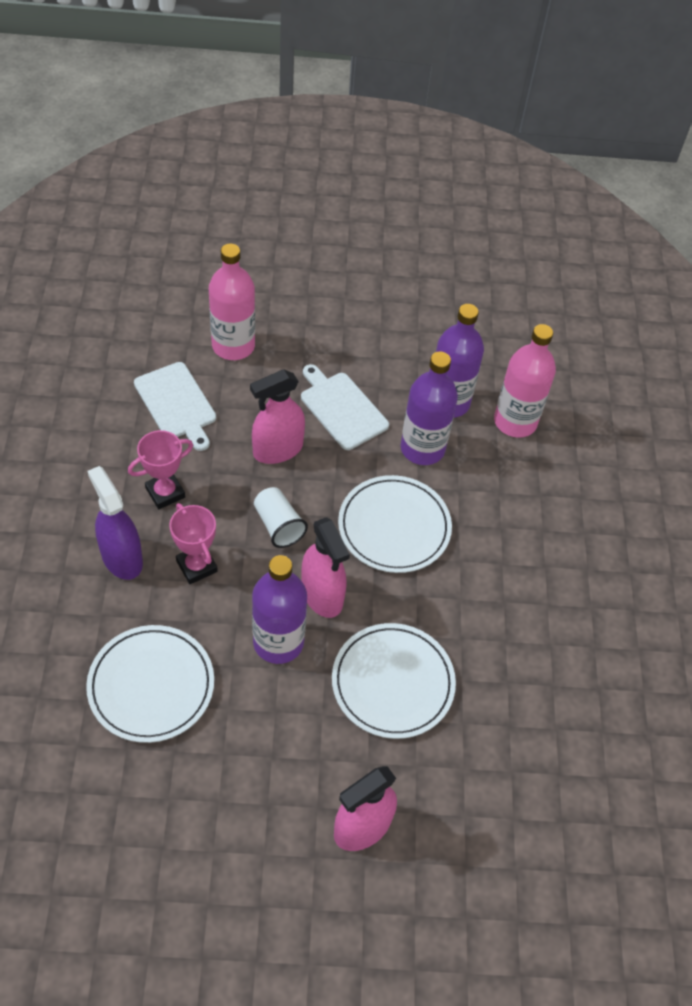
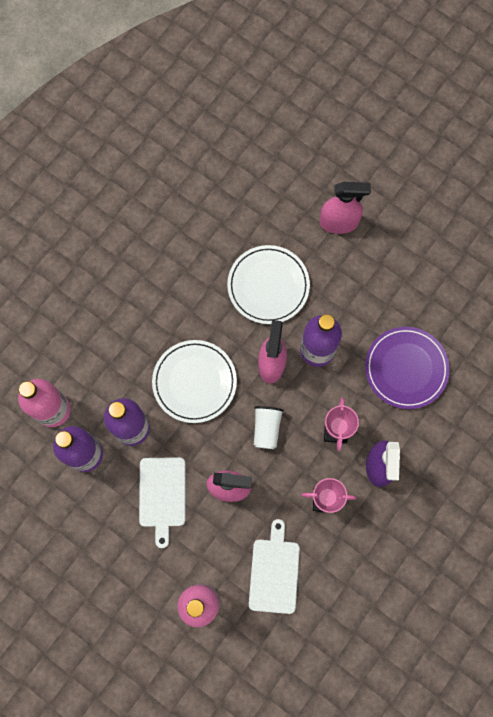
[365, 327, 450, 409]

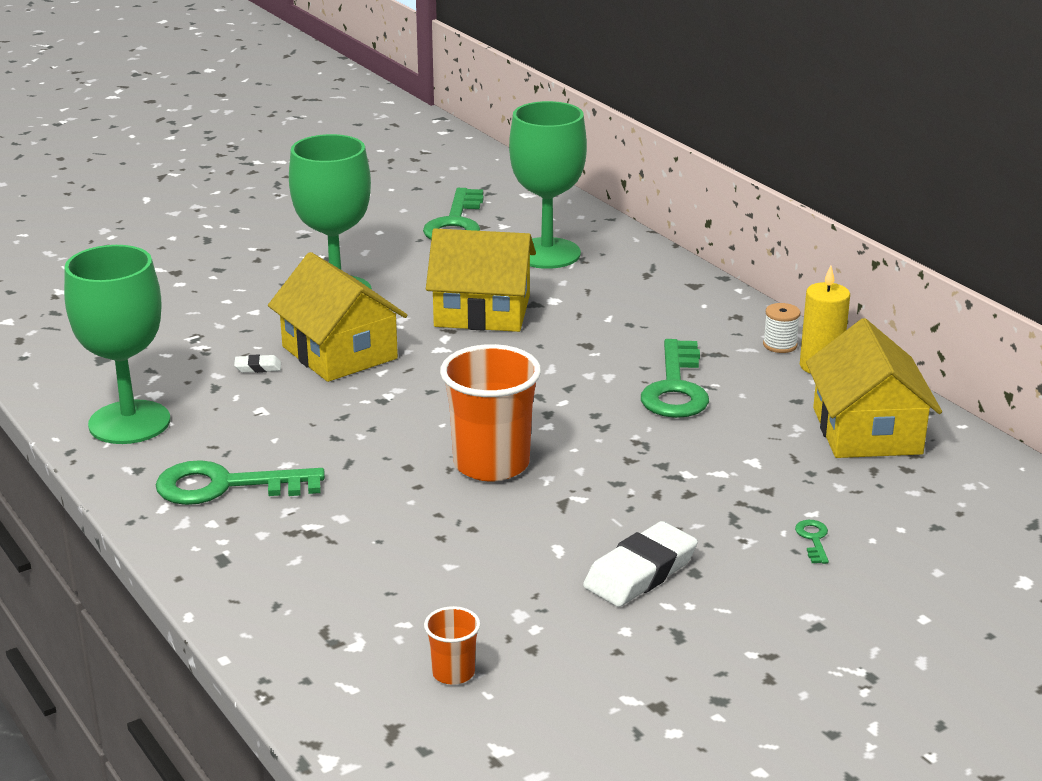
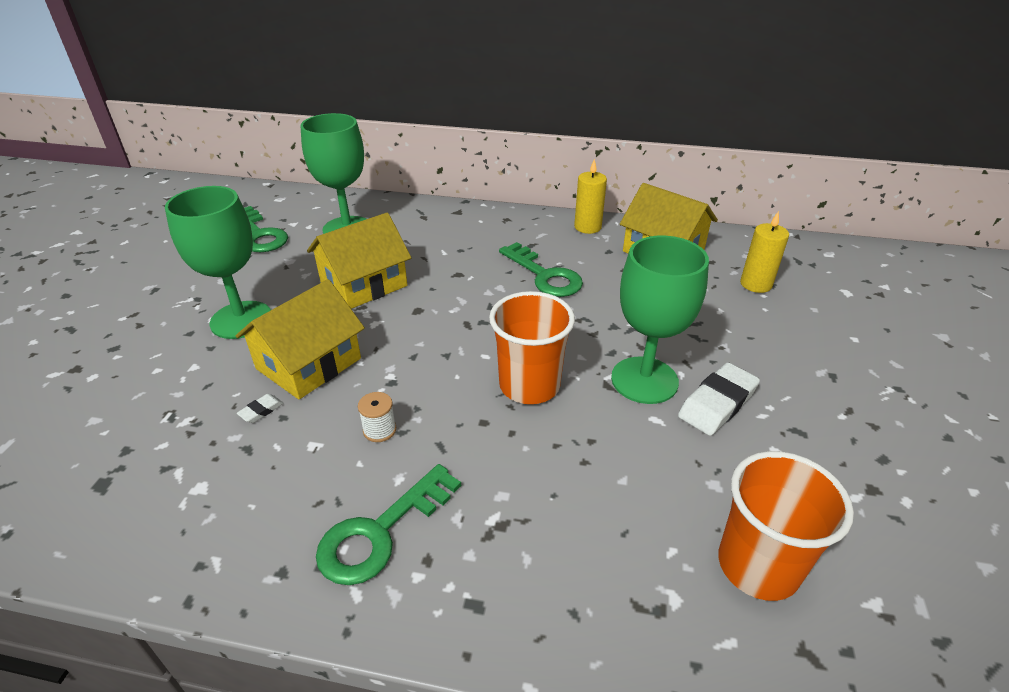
[795, 520, 829, 564] (first image)
[740, 211, 789, 293]
[611, 235, 709, 404]
[358, 392, 396, 442]
[236, 279, 365, 399]
[678, 363, 760, 436]
[718, 451, 854, 601]

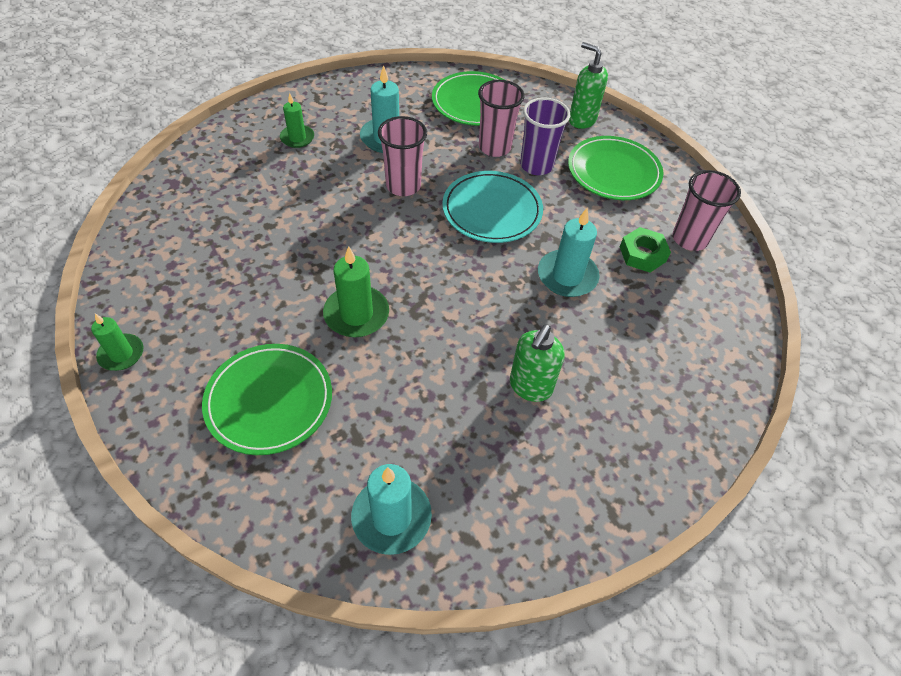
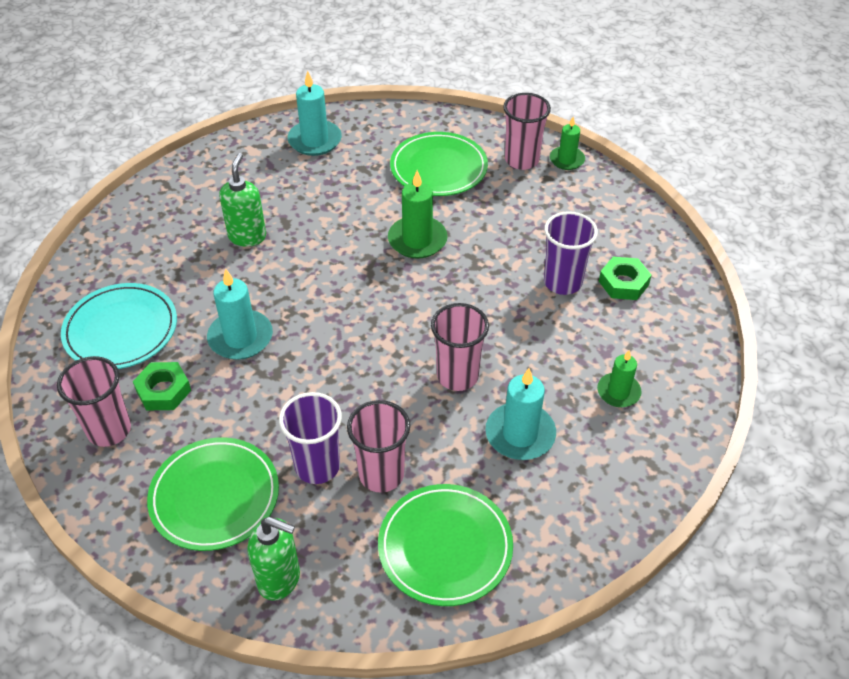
[503, 93, 551, 170]
[544, 211, 598, 295]
[599, 257, 652, 300]
[61, 283, 177, 369]

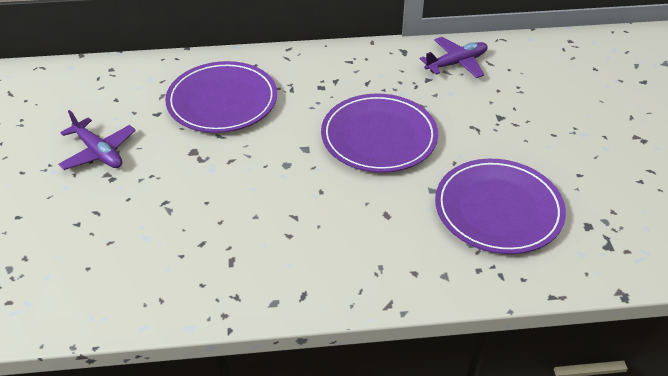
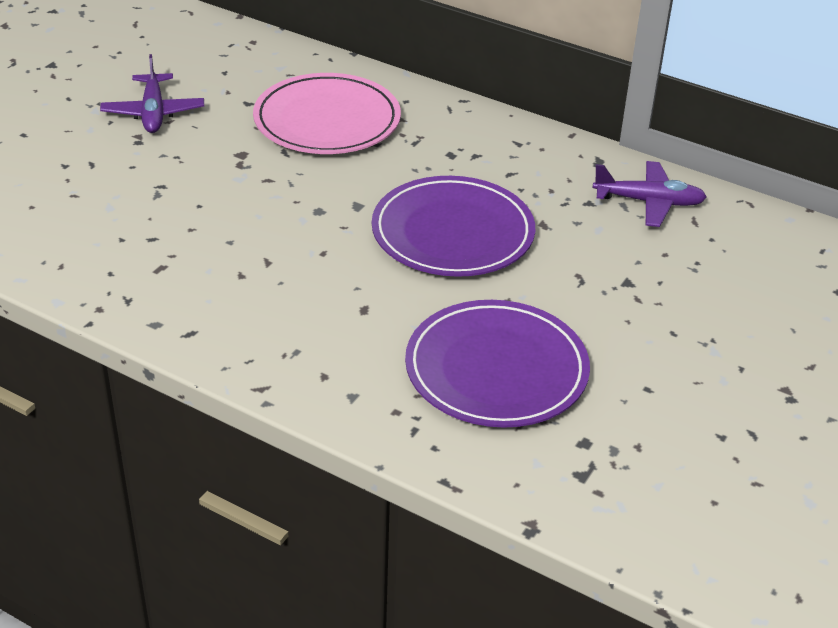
[253, 73, 401, 154]

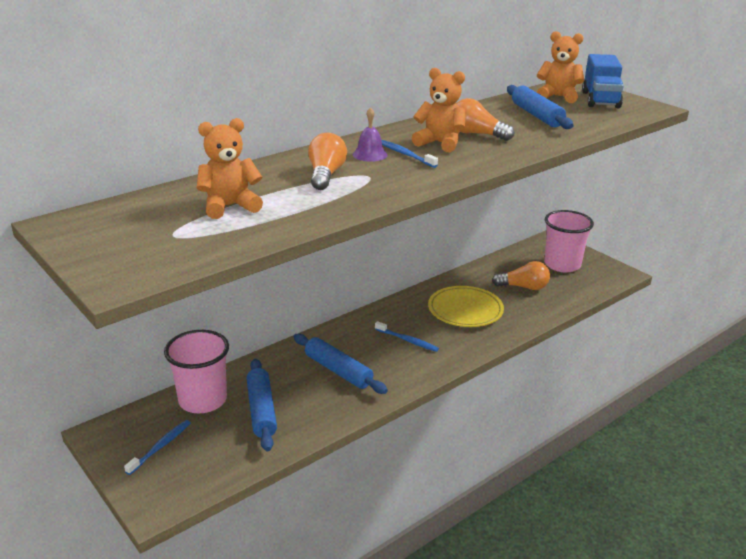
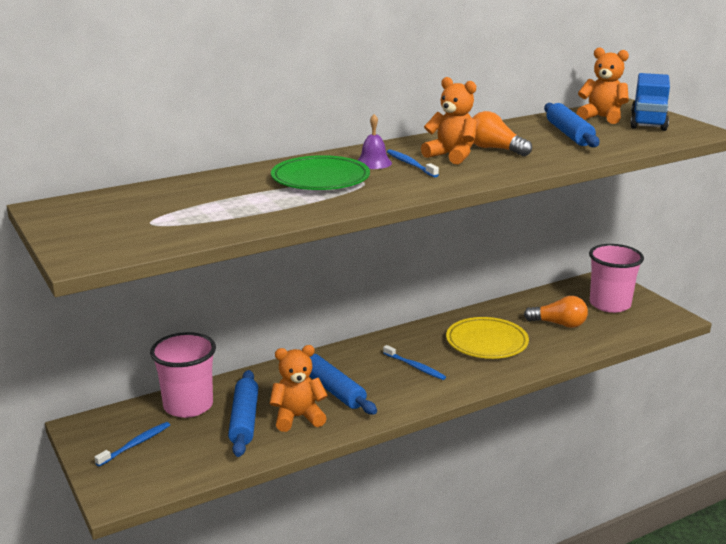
[270, 345, 328, 432]
[271, 155, 370, 190]

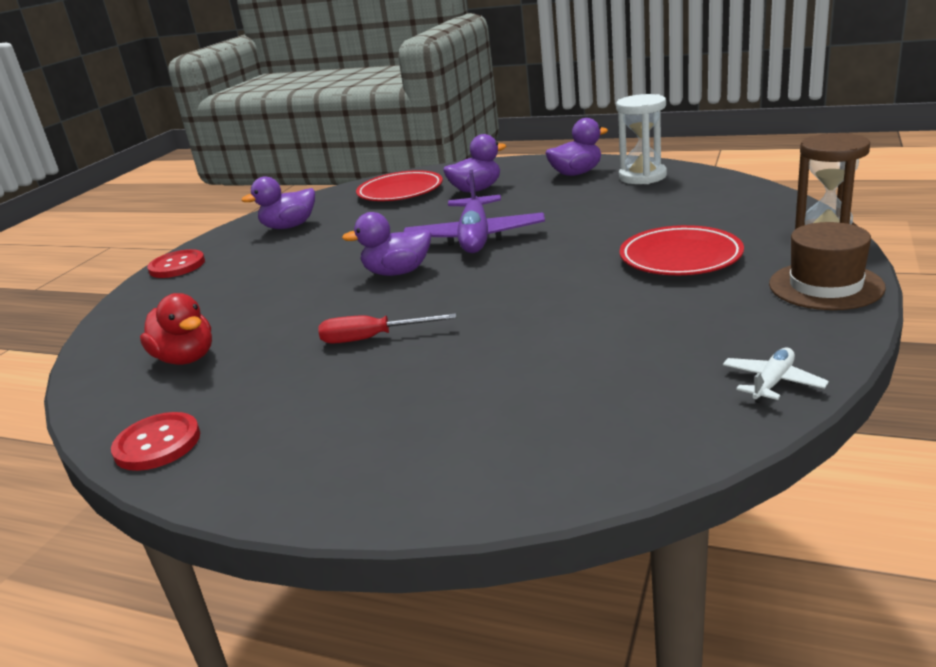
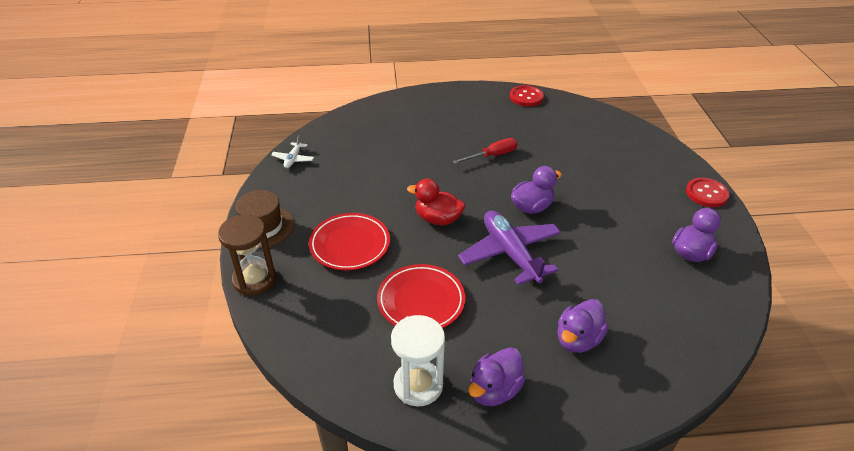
[407, 179, 465, 225]
[377, 264, 465, 328]

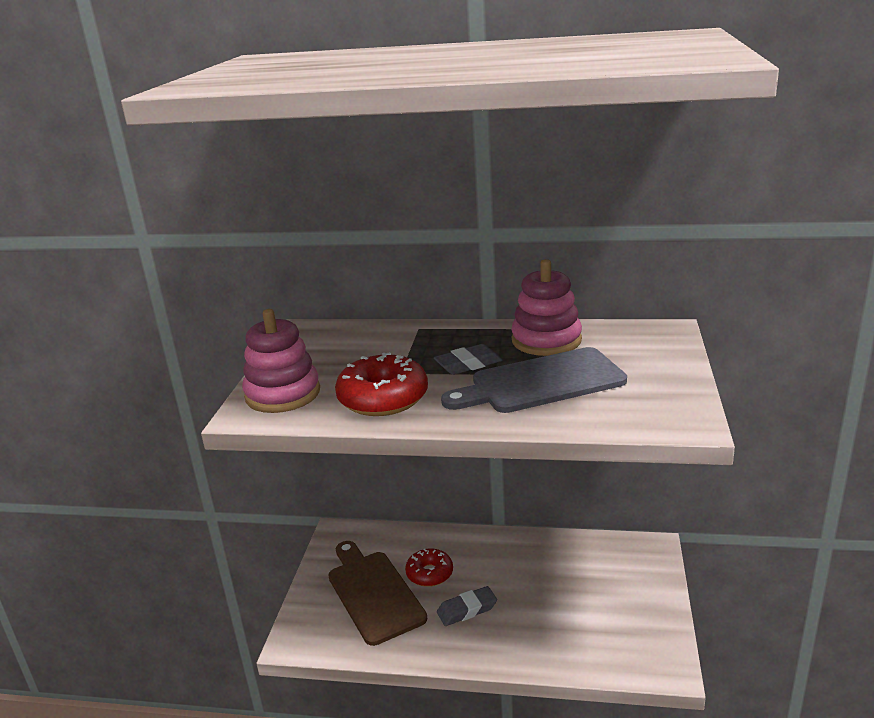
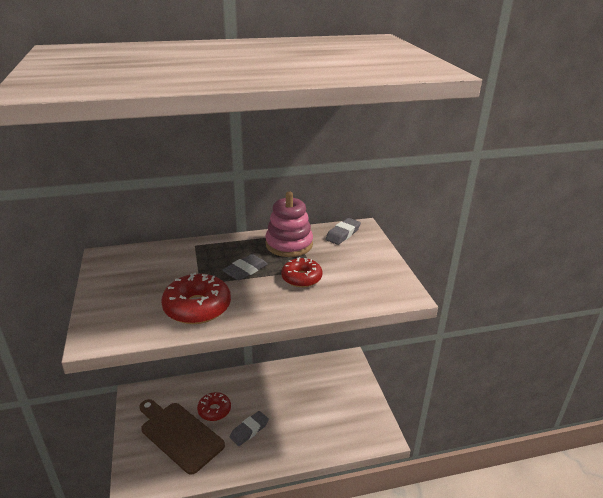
[242, 309, 320, 413] (first image)
[325, 218, 361, 245]
[281, 257, 322, 287]

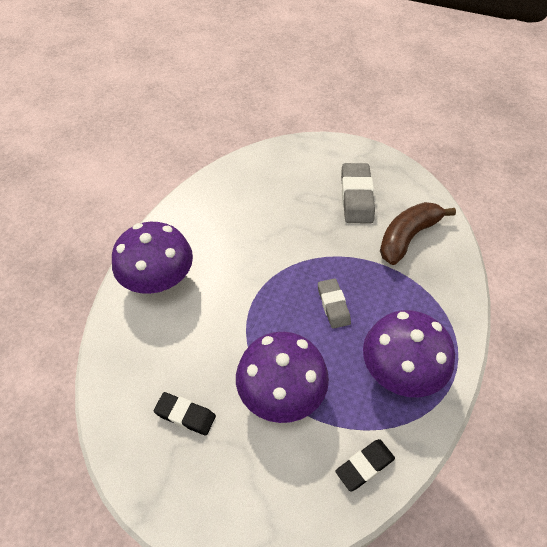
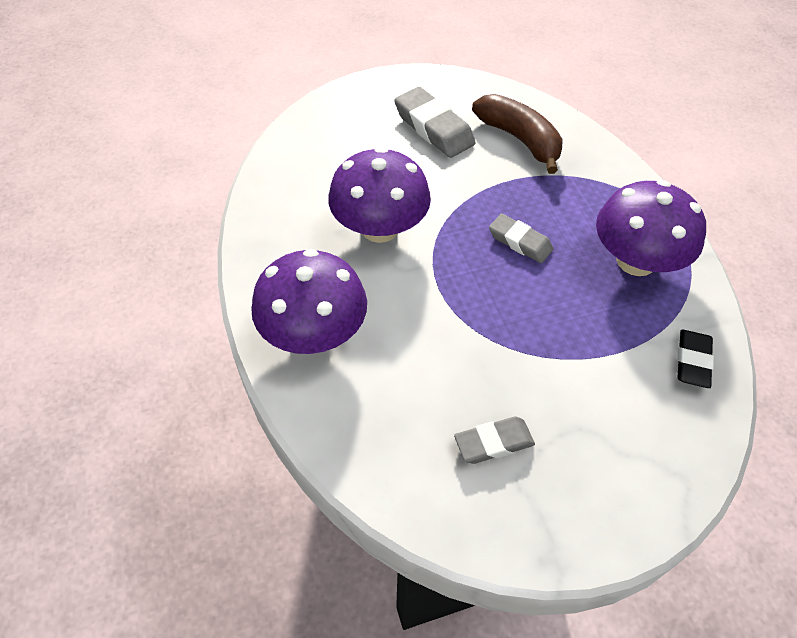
[328, 147, 431, 243]
[454, 417, 535, 464]
[472, 94, 563, 174]

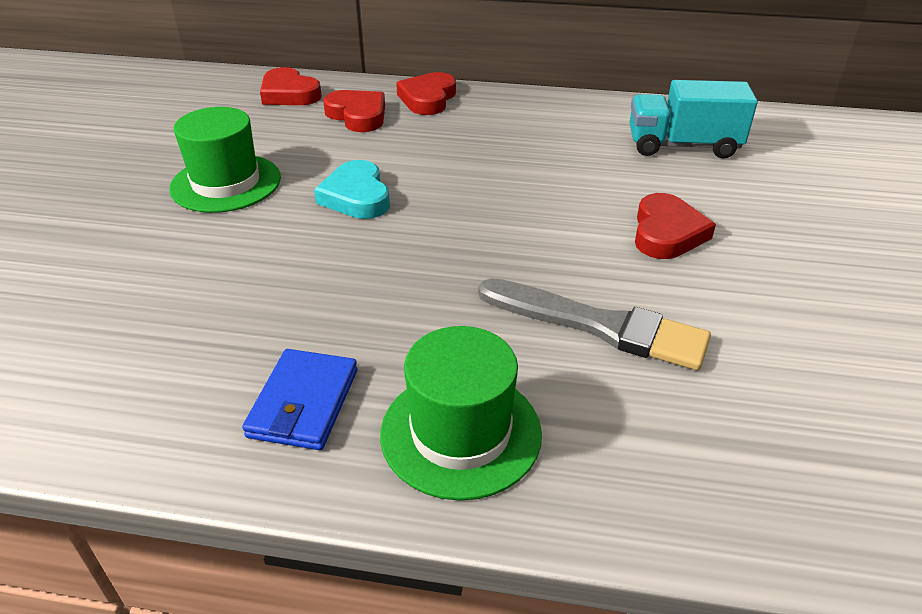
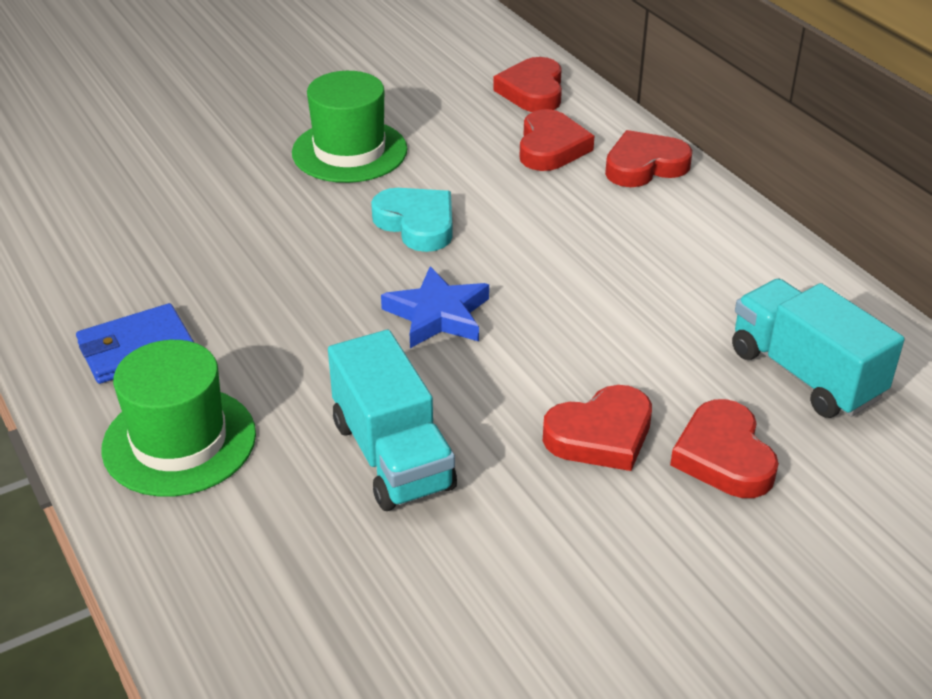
[381, 266, 489, 348]
[670, 399, 779, 498]
[328, 330, 457, 511]
[371, 188, 452, 252]

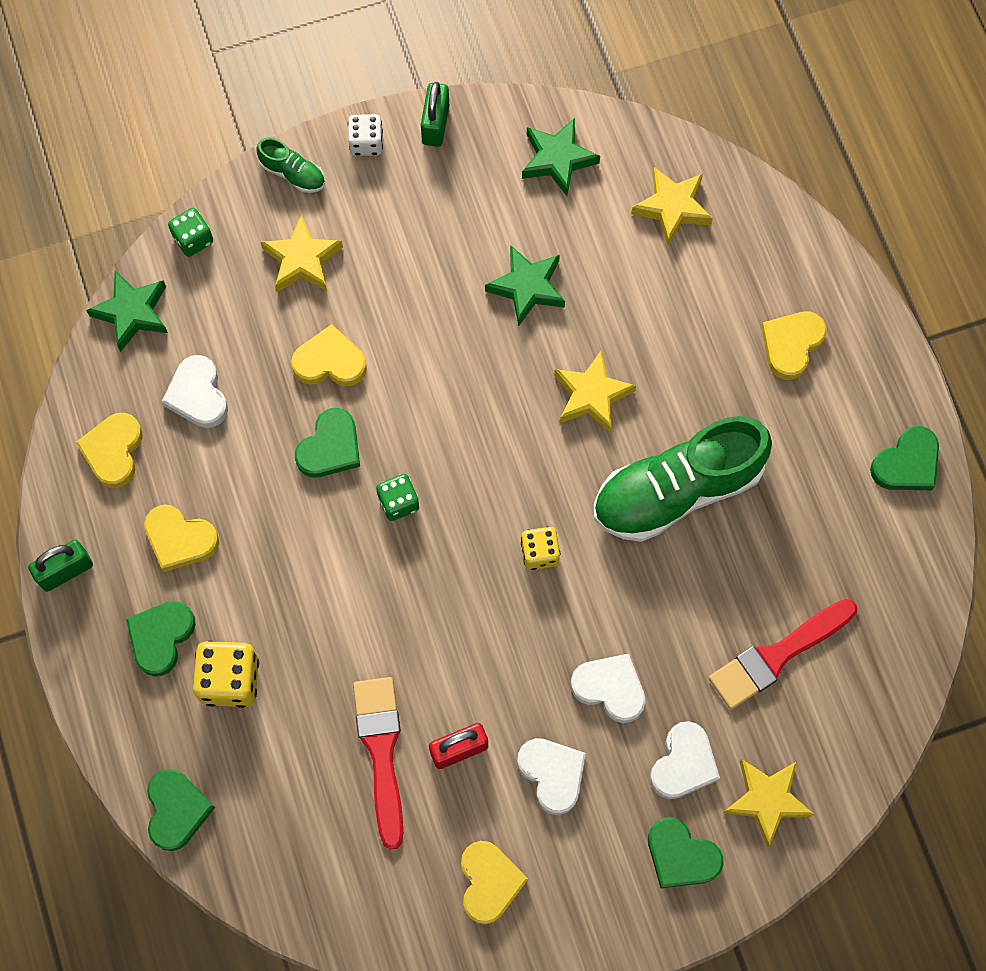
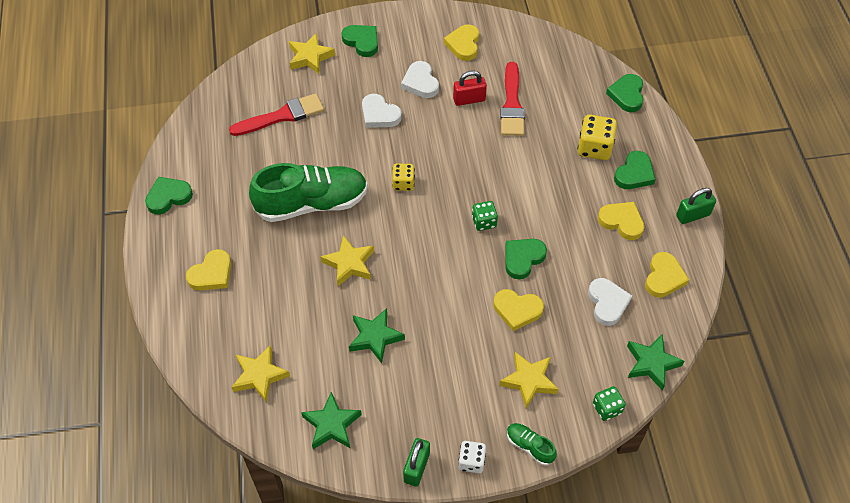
[650, 721, 720, 799] (first image)

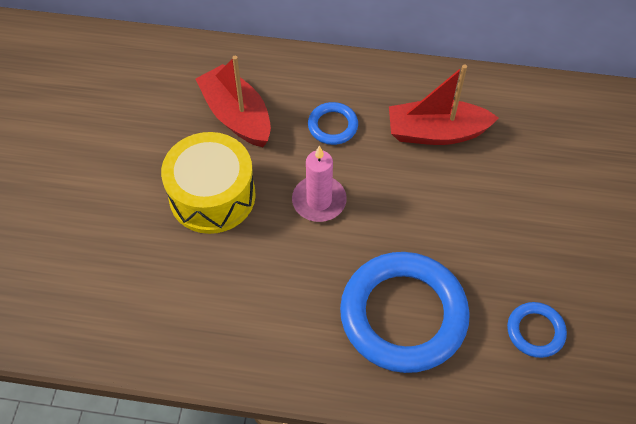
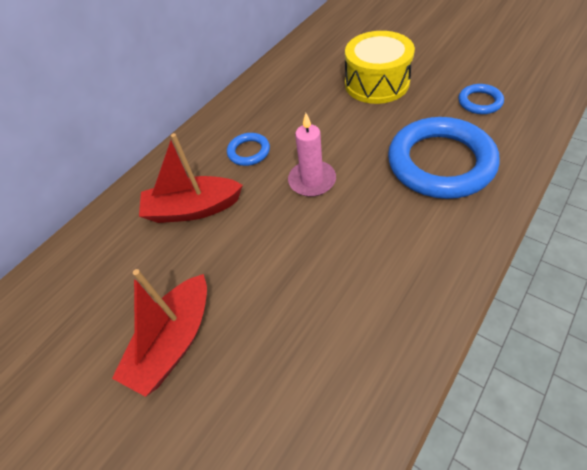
[345, 31, 415, 104]
[112, 269, 207, 397]

